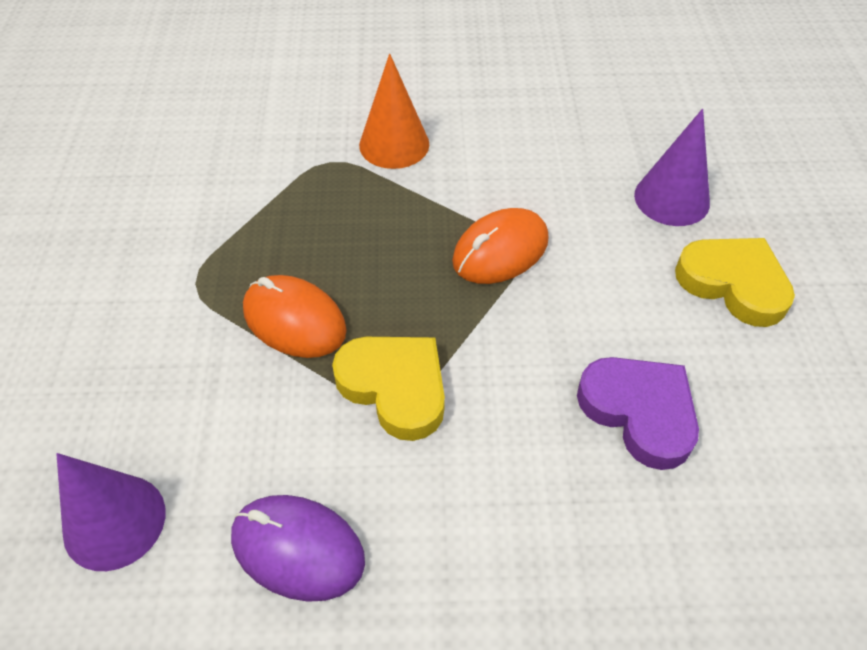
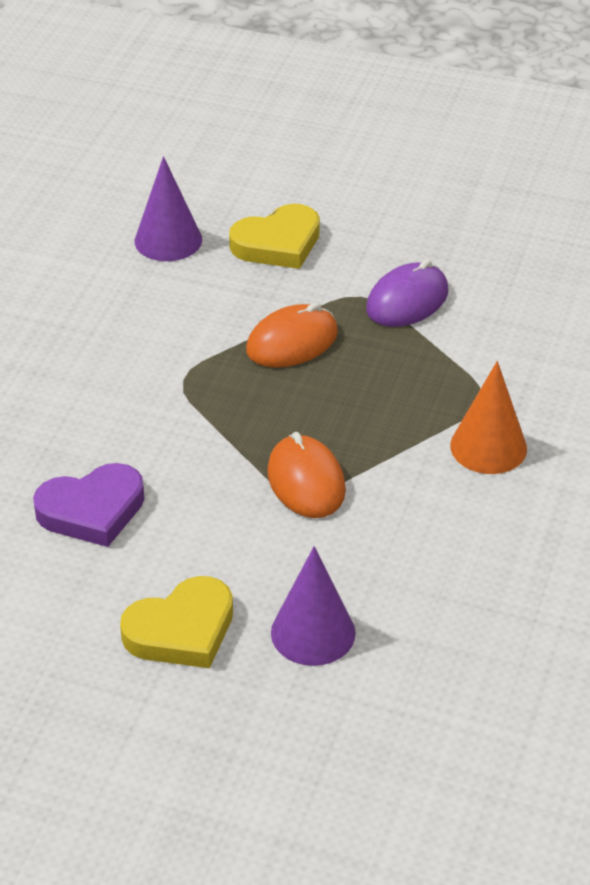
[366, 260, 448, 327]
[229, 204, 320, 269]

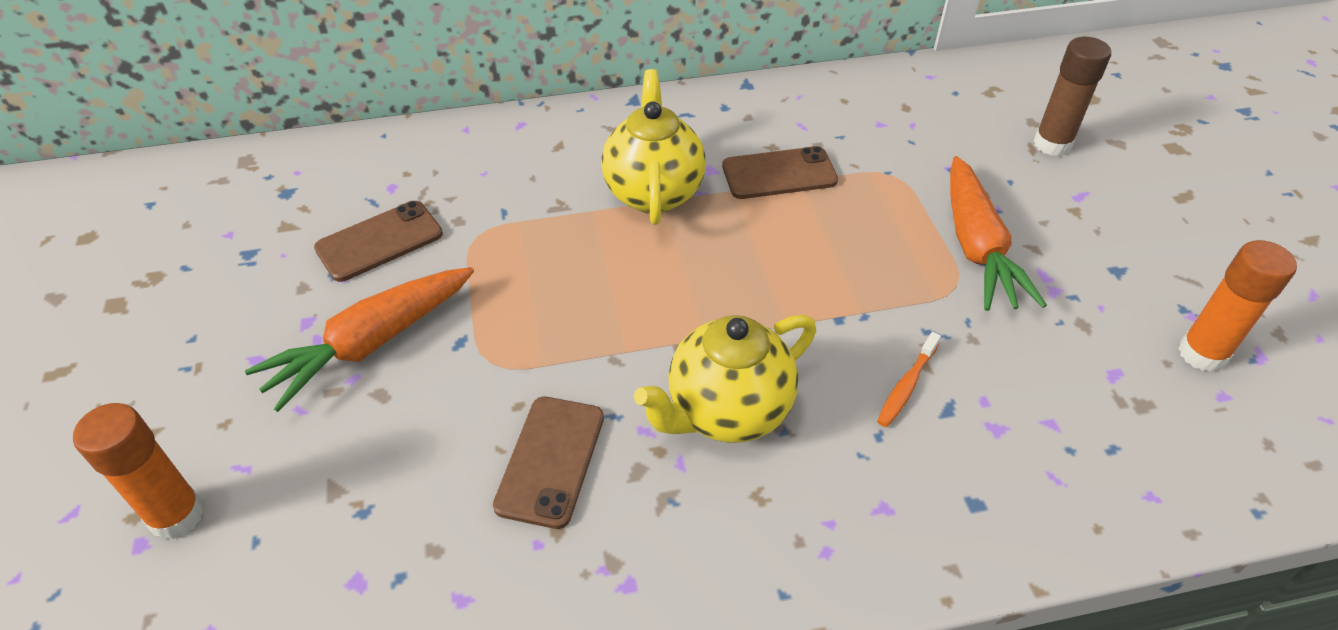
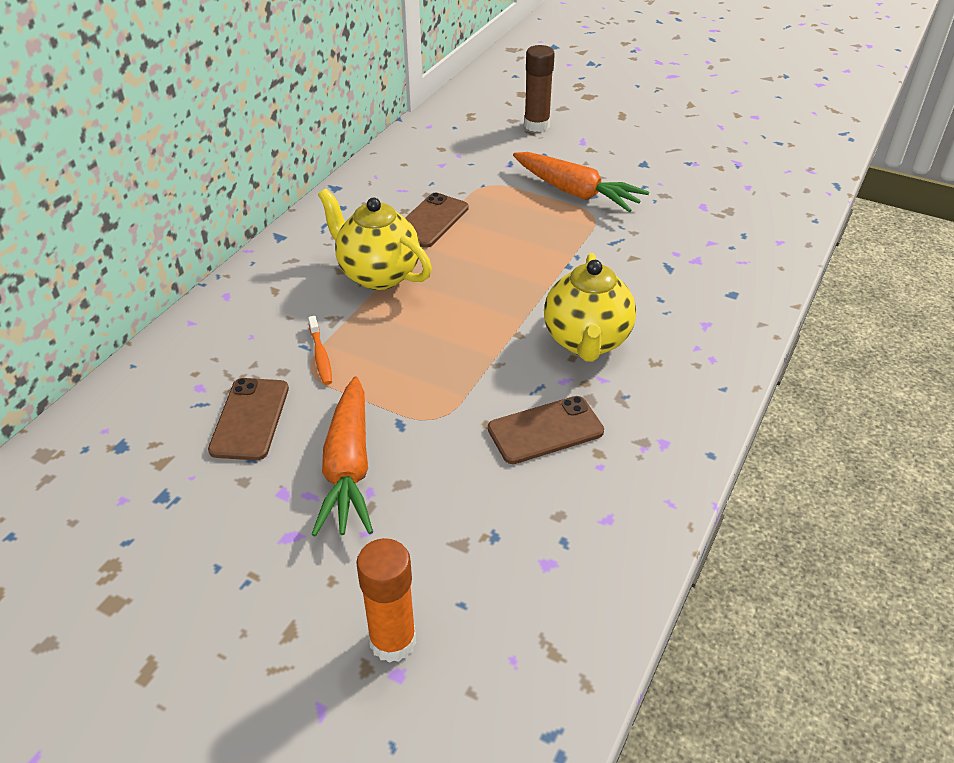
[1178, 240, 1297, 372] (first image)
[308, 316, 332, 385]
[488, 396, 604, 464]

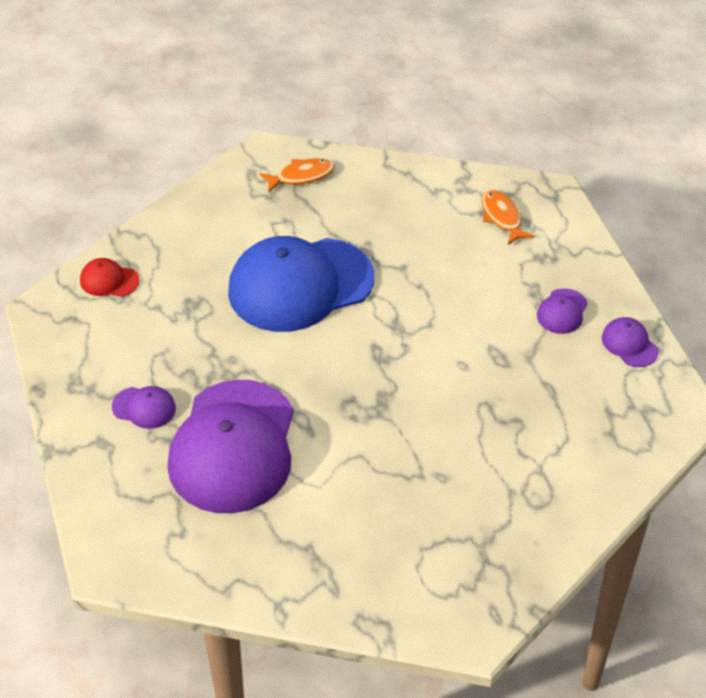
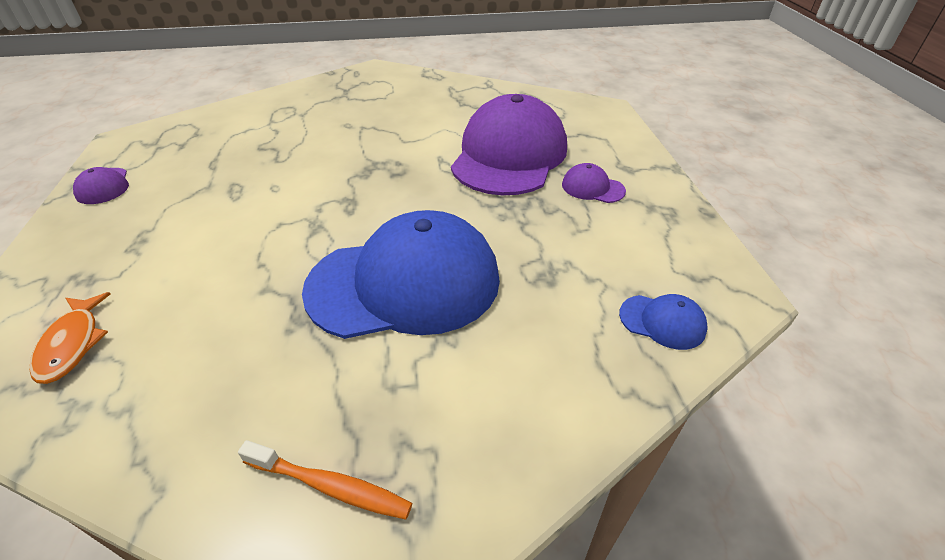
[537, 288, 588, 334] (first image)
[238, 440, 412, 520]
[619, 294, 708, 350]

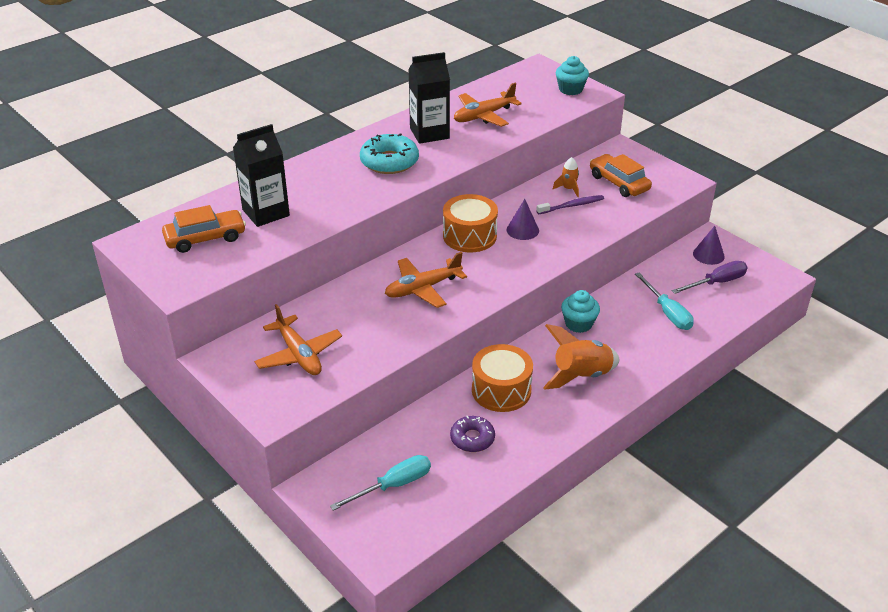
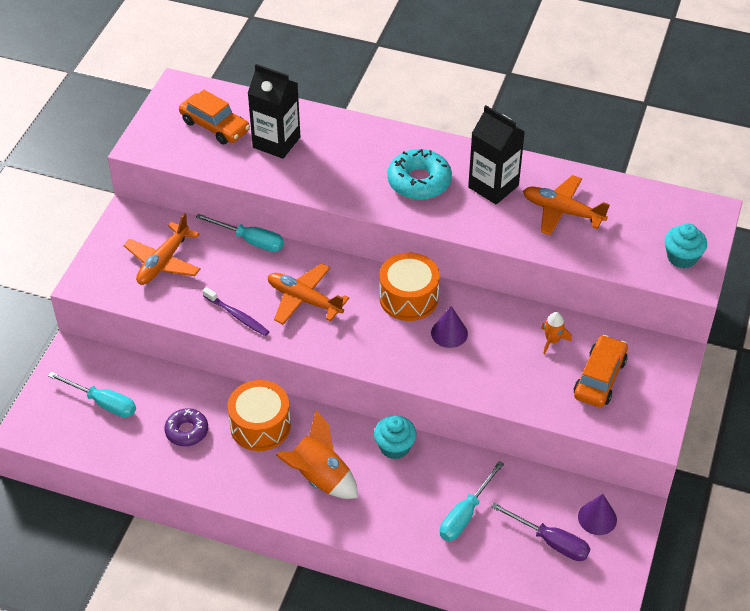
[196, 214, 284, 252]
[203, 287, 269, 336]

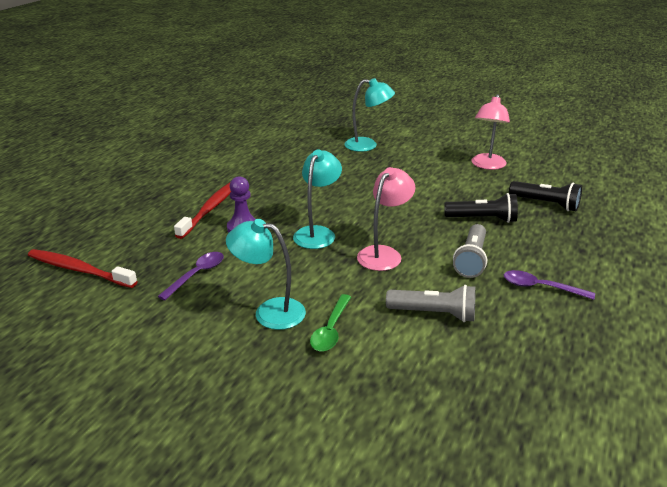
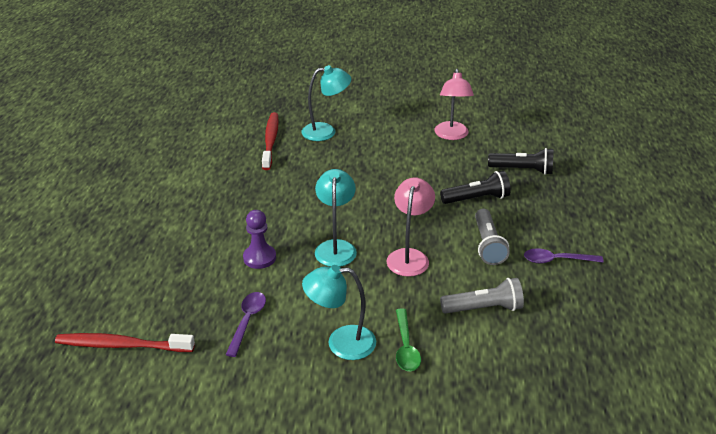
[262, 112, 279, 170]

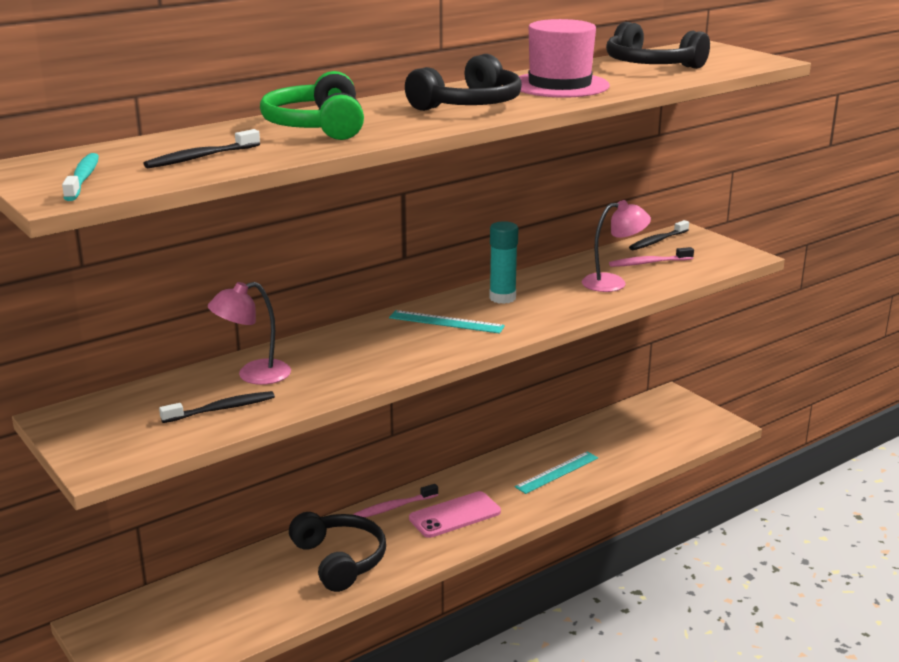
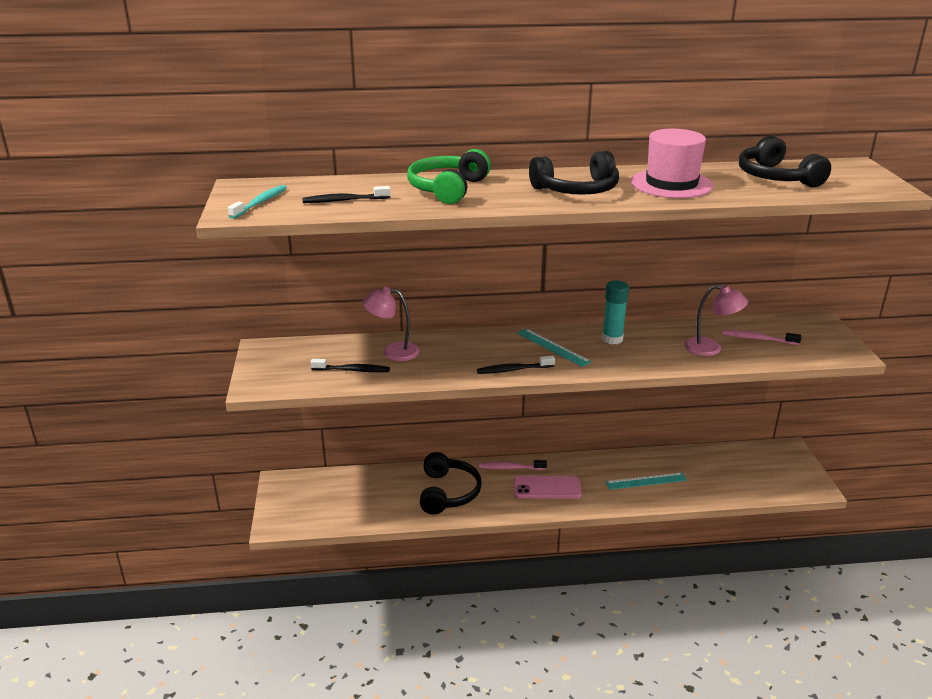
[477, 356, 555, 374]

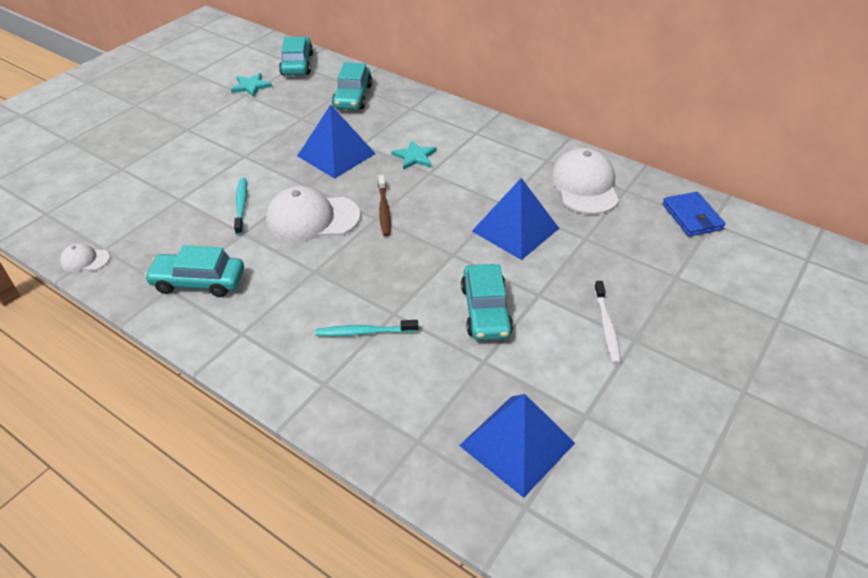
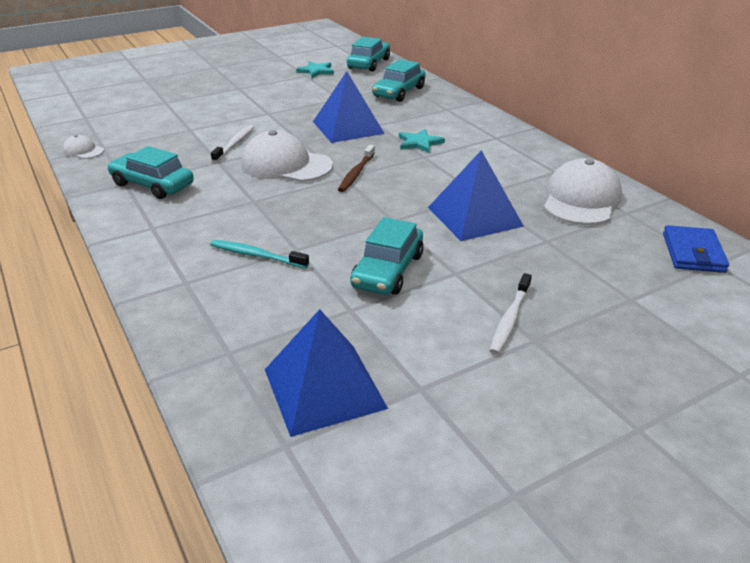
[211, 125, 254, 162]

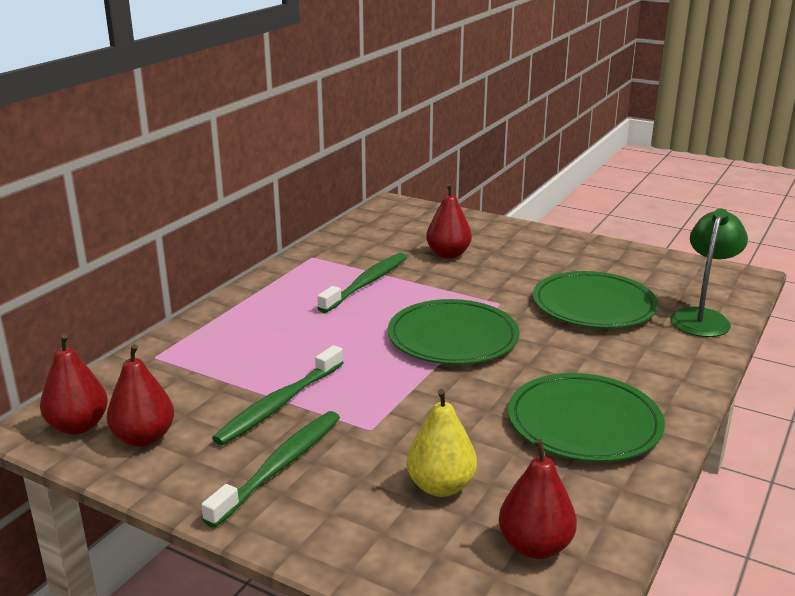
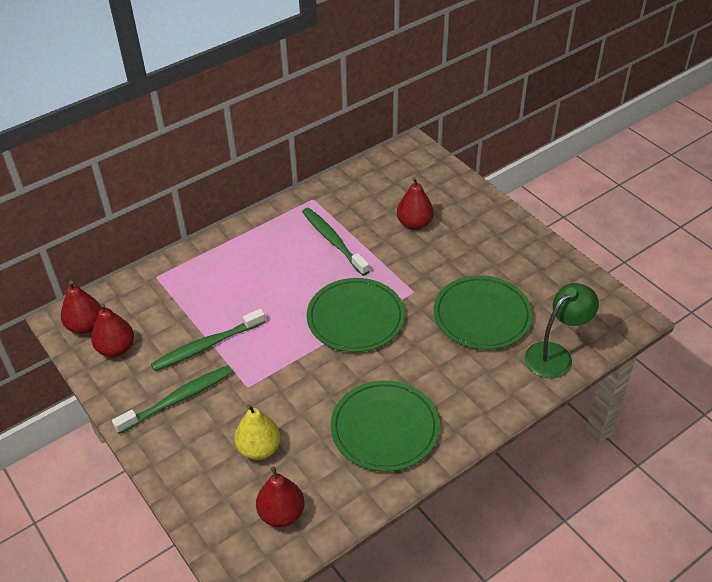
[302, 208, 369, 276]

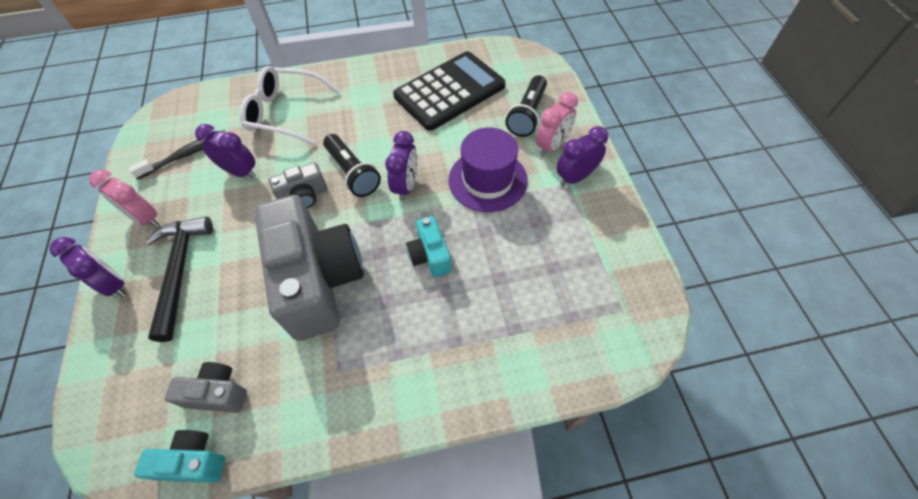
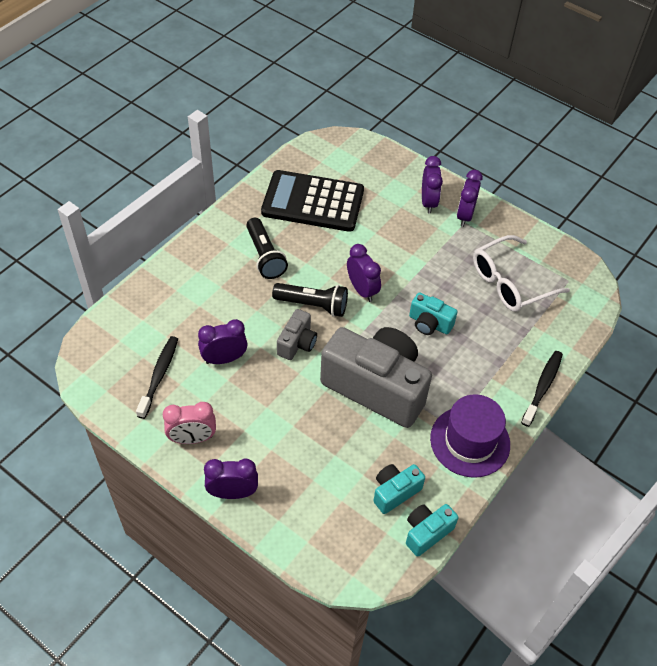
[145, 216, 213, 342] (first image)
[521, 351, 563, 427]
[473, 235, 570, 312]
[430, 394, 510, 478]
[246, 218, 288, 279]
[373, 464, 425, 514]
[422, 156, 443, 213]
[261, 170, 364, 232]

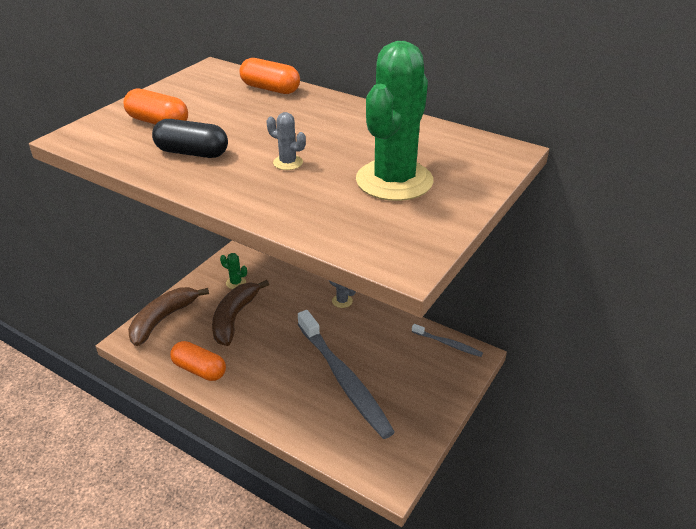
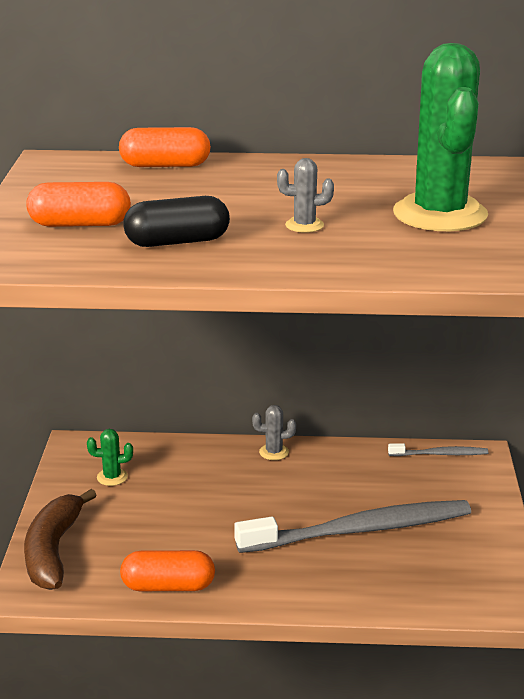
[212, 280, 269, 346] (first image)
[234, 500, 471, 553]

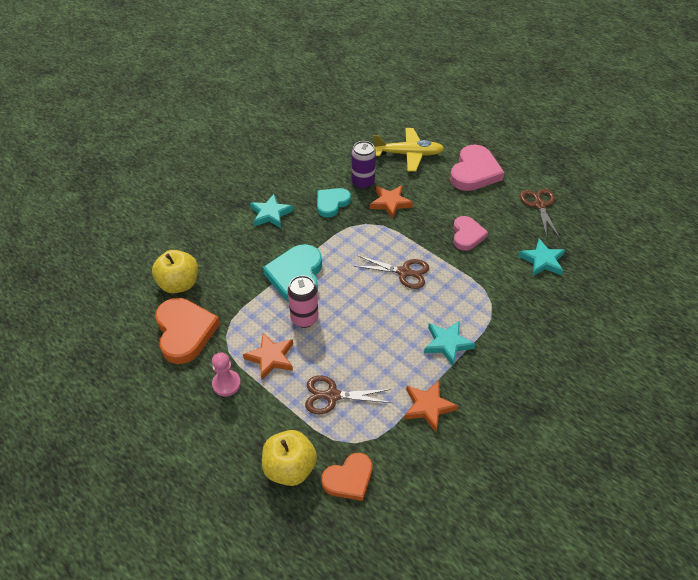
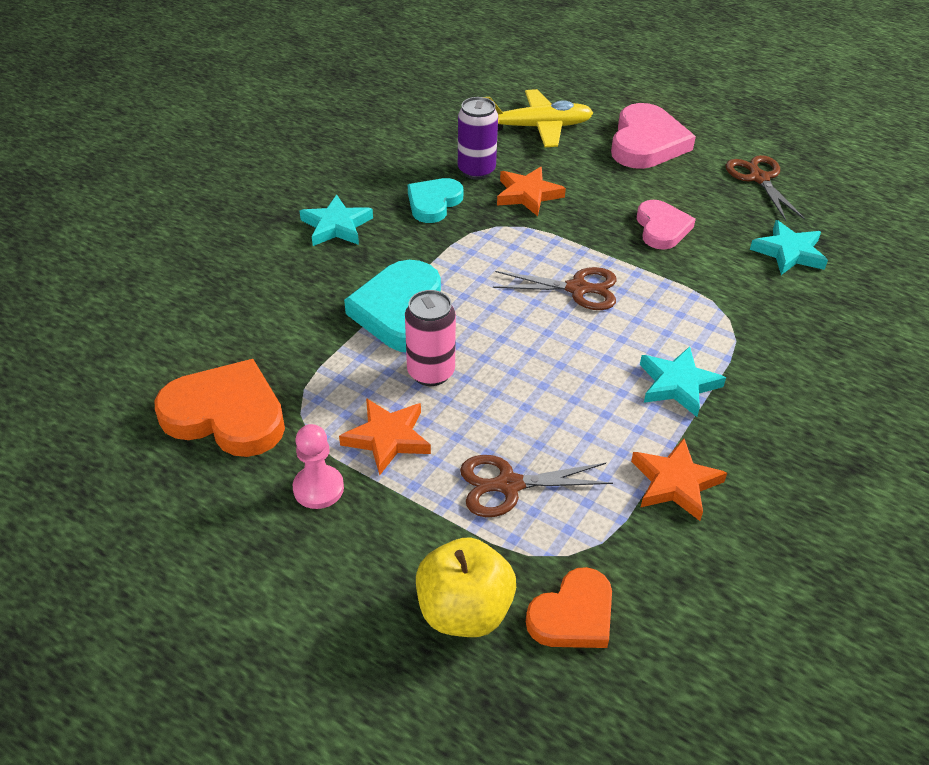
[152, 250, 198, 293] (first image)
[155, 359, 285, 457]

